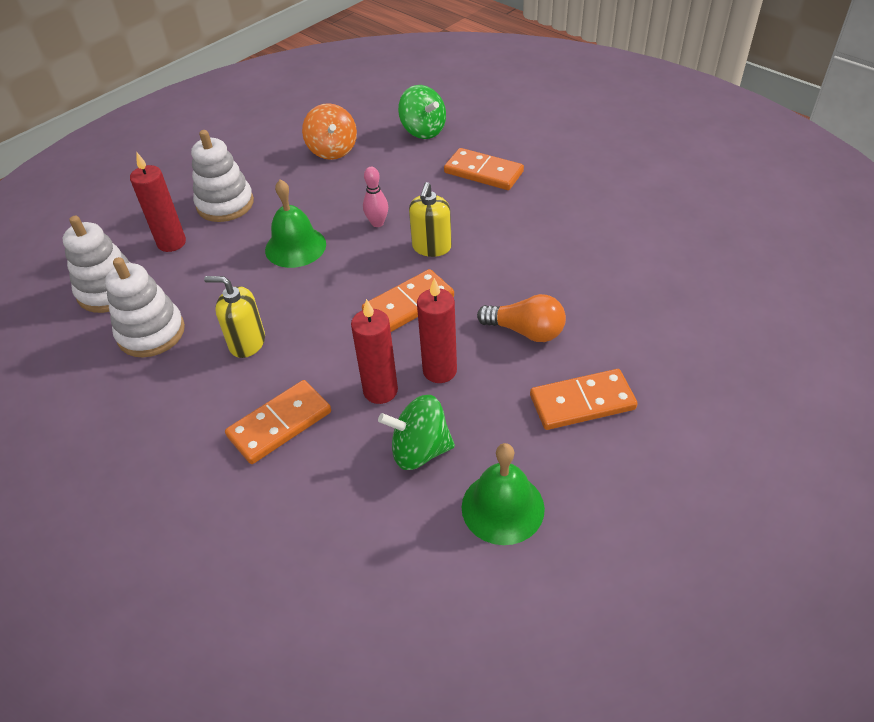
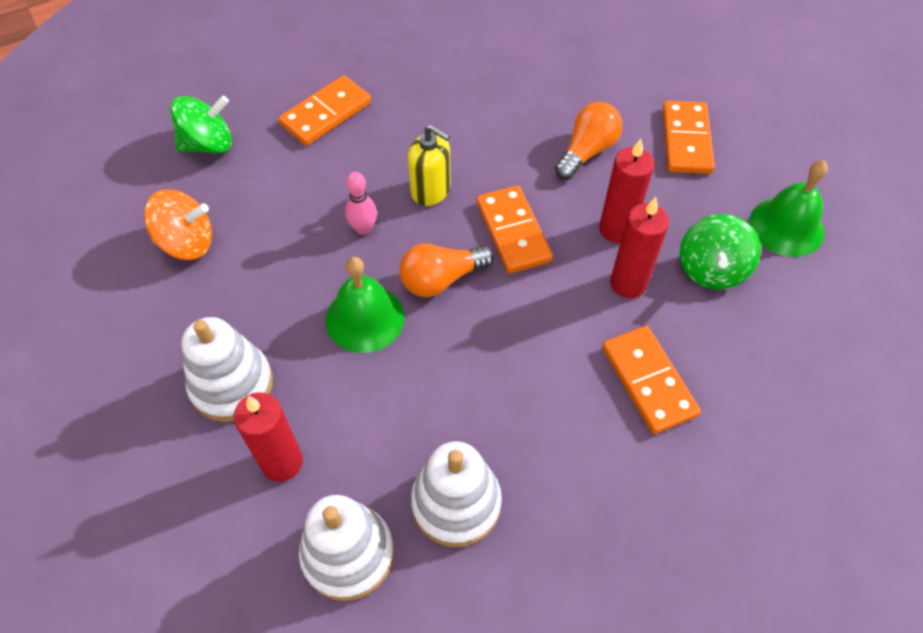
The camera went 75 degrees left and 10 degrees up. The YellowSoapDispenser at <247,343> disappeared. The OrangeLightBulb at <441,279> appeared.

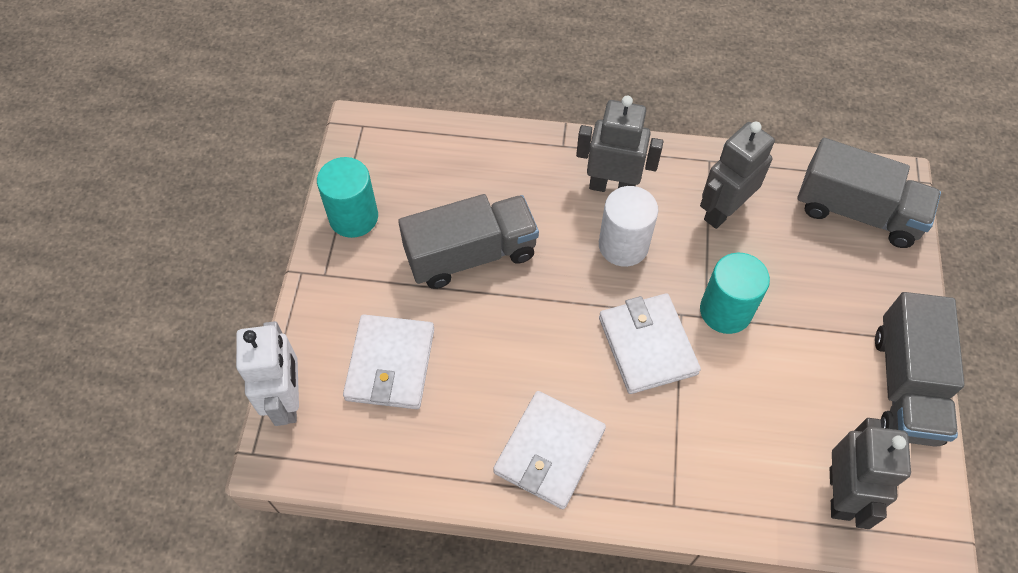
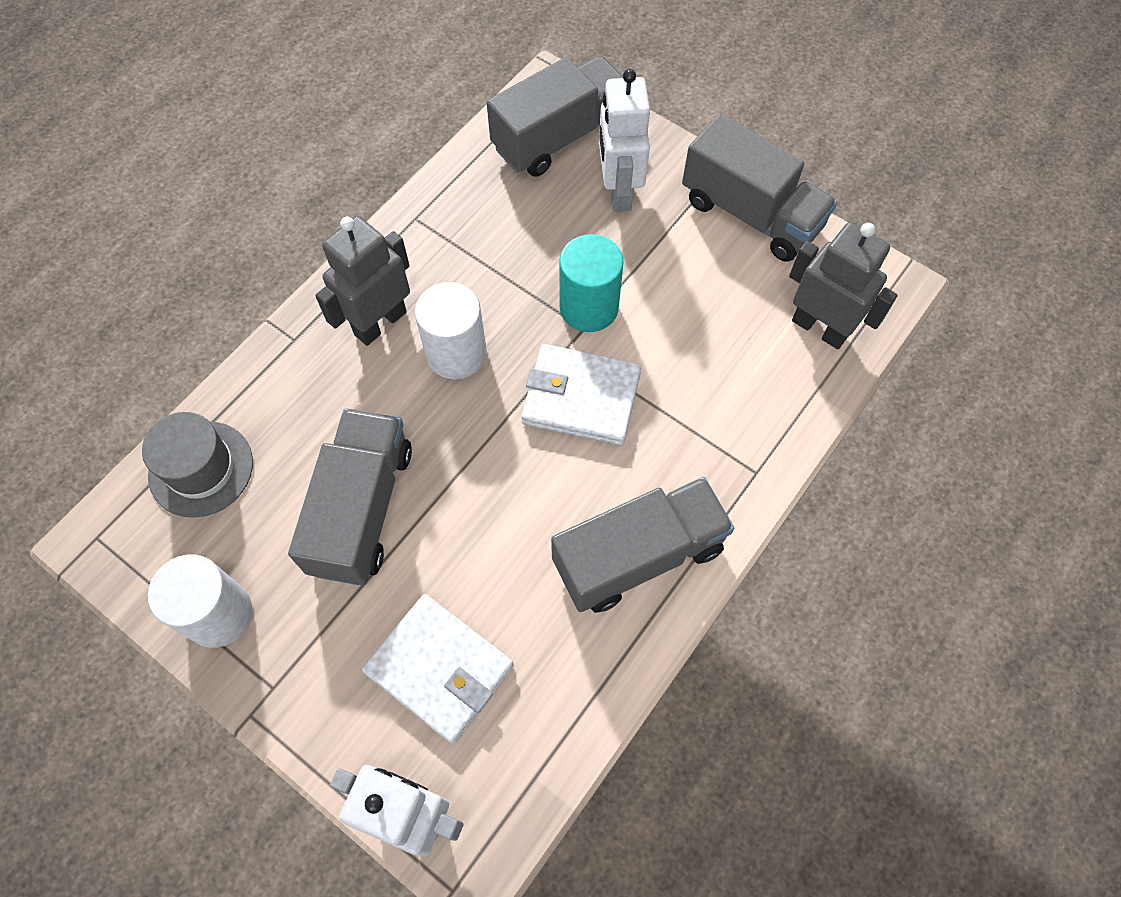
The camera went 60 degrees left and 5 degrees up. The GreyRobot at <723,211> disappeared. The TurquoiseCylinder at <353,217> became the WhiteCylinder at <219,614>. The WhiteWallet at <549,451> was replaced by the GreyTruck at <638,556>. The WhiteRobot at <618,191> appeared. The GreyHat at <201,469> appeared.

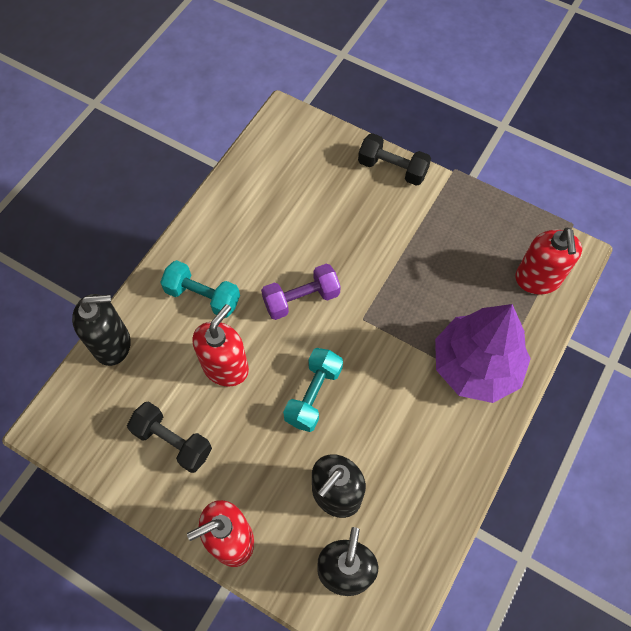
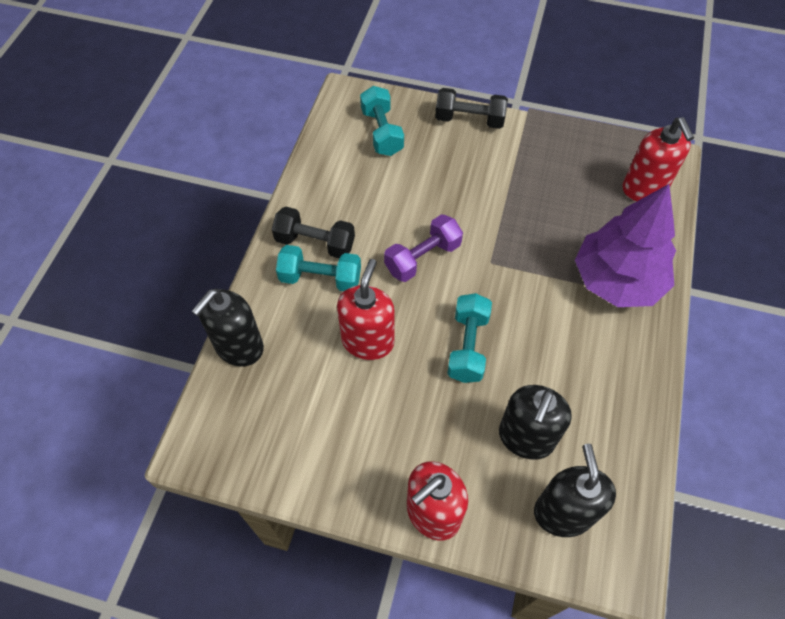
The camera went 15 degrees left and 5 degrees down. The BlackSoapDispenser at <112,344> turned 150 degrees clockwise. The BlackDumbbell moved from <173,441> to <315,243>. The TurquoiseDumbbell at <381,132> appeared.

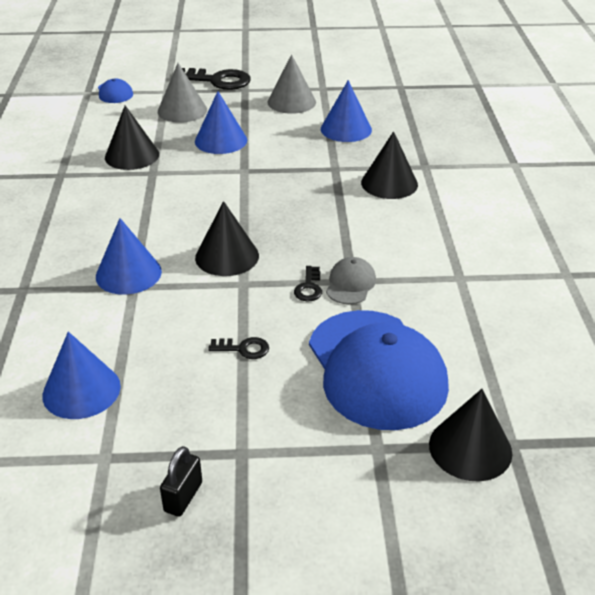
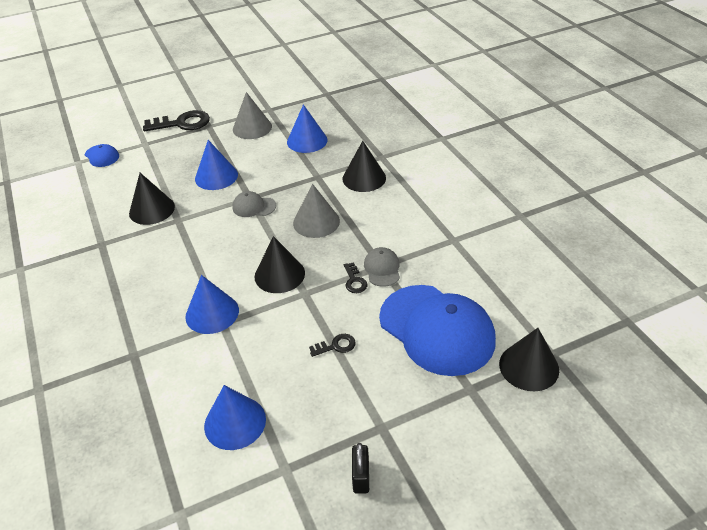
The camera went 20 degrees left and 5 degrees up. The GreyCone moved from <182,110> to <316,222>. The GreyCap at <254,207> appeared.

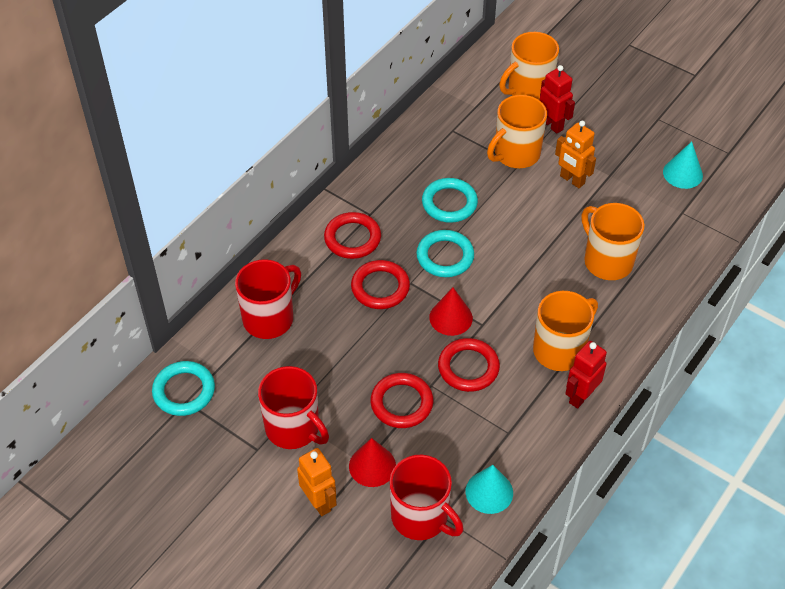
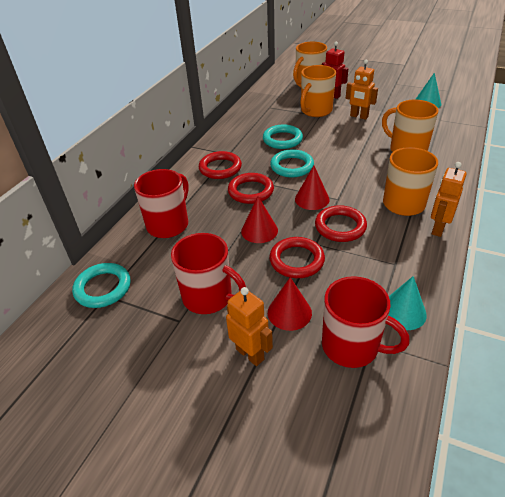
The camera went 10 degrees left and 10 degrees down. The RedRobot at <580,396> became the OrangeRobot at <438,228>. The RedCone at <259,230> appeared.

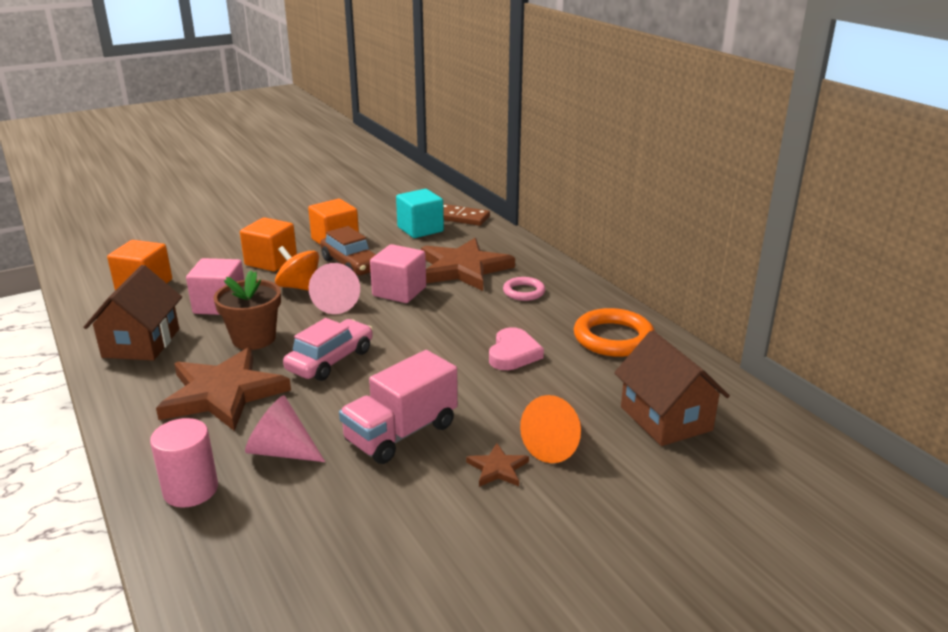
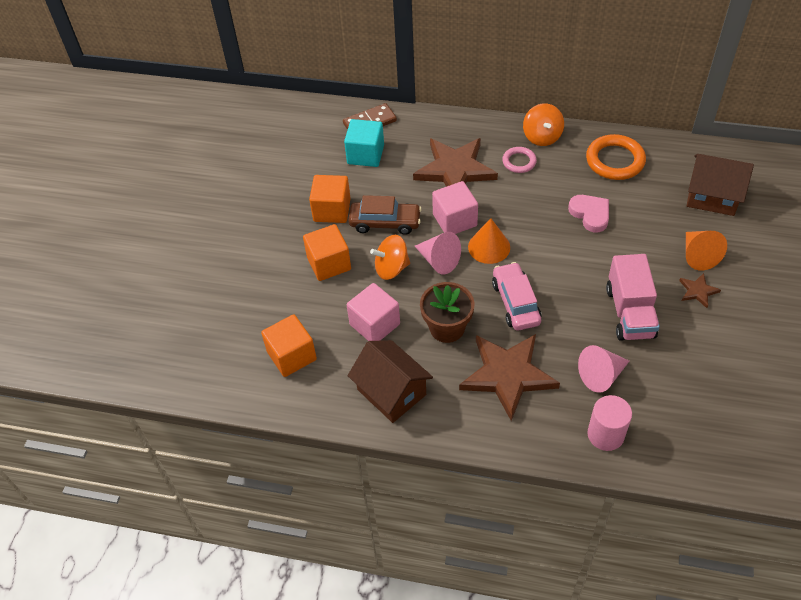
The camera went 45 degrees left and 25 degrees up. The OrangeSpinningTop at <542,136> appeared. The OrangeCone at <489,247> appeared.

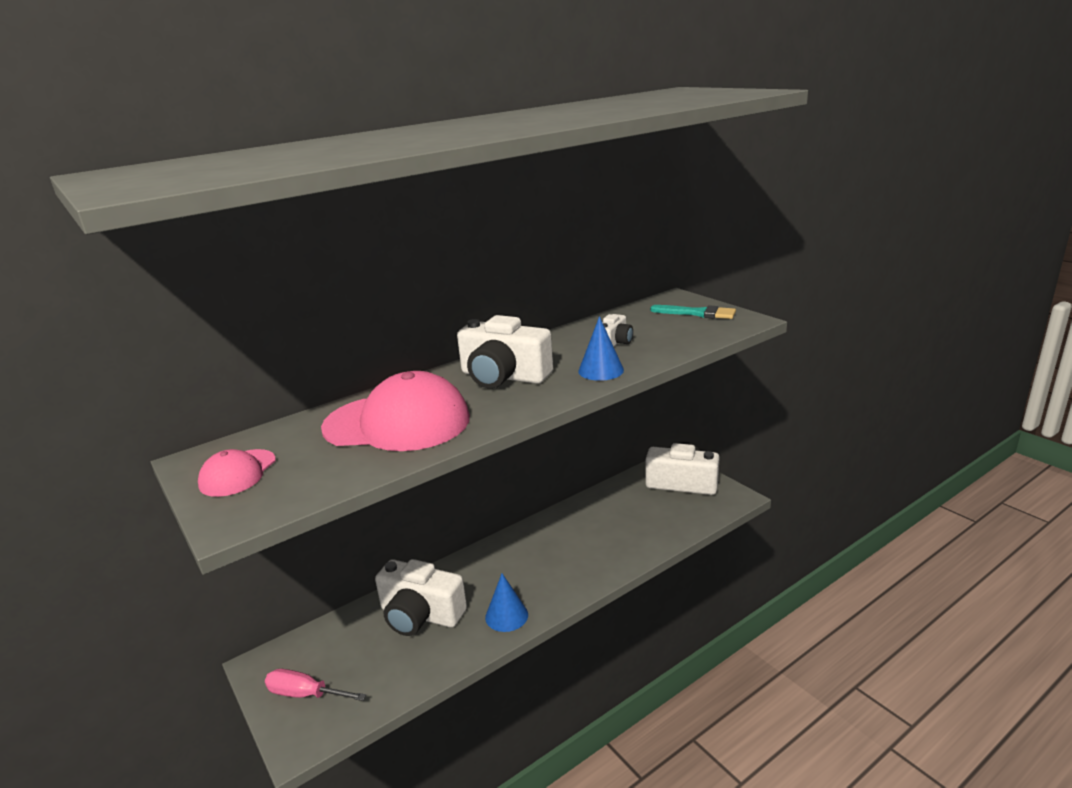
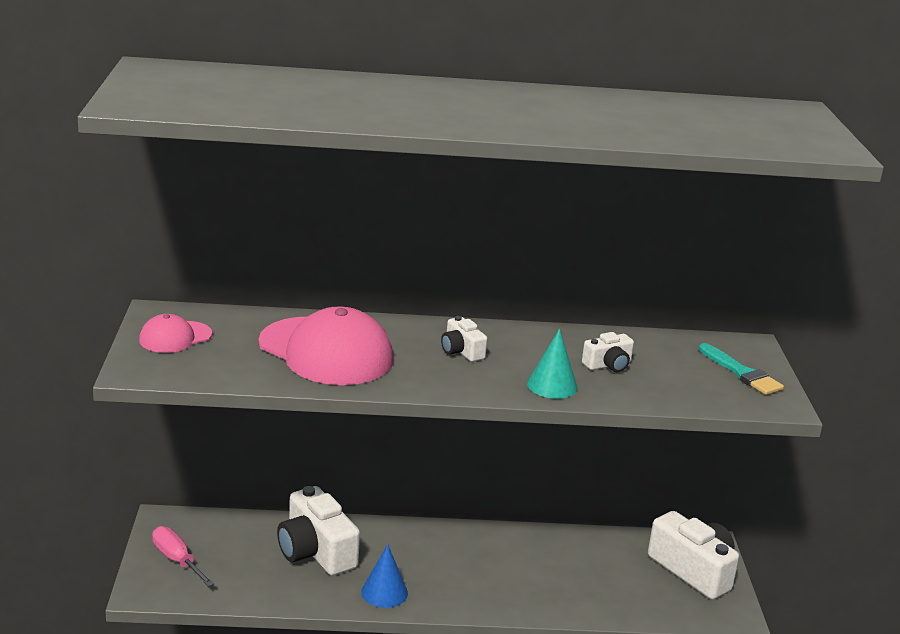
The camera went 30 degrees right and 0 degrees up. The WhiteCamera at <503,376> changed to 0.51 times the size. The BlueCone at <601,370> became the TurquoiseCone at <552,385>.

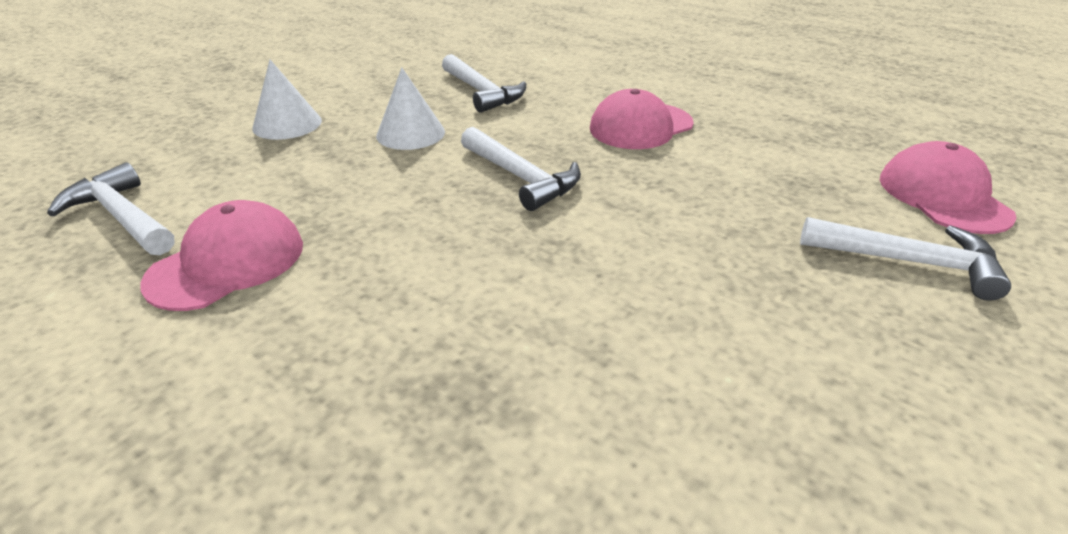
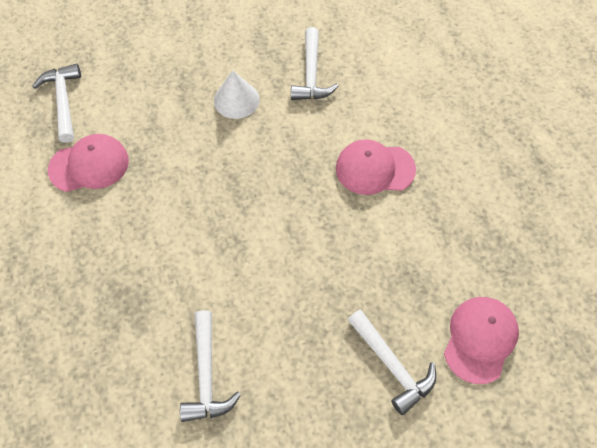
The camera went 35 degrees right and 25 degrees up. The WhiteCone at <287,124> disappeared. The WhiteHammer moved from <521,178> to <206,375>.

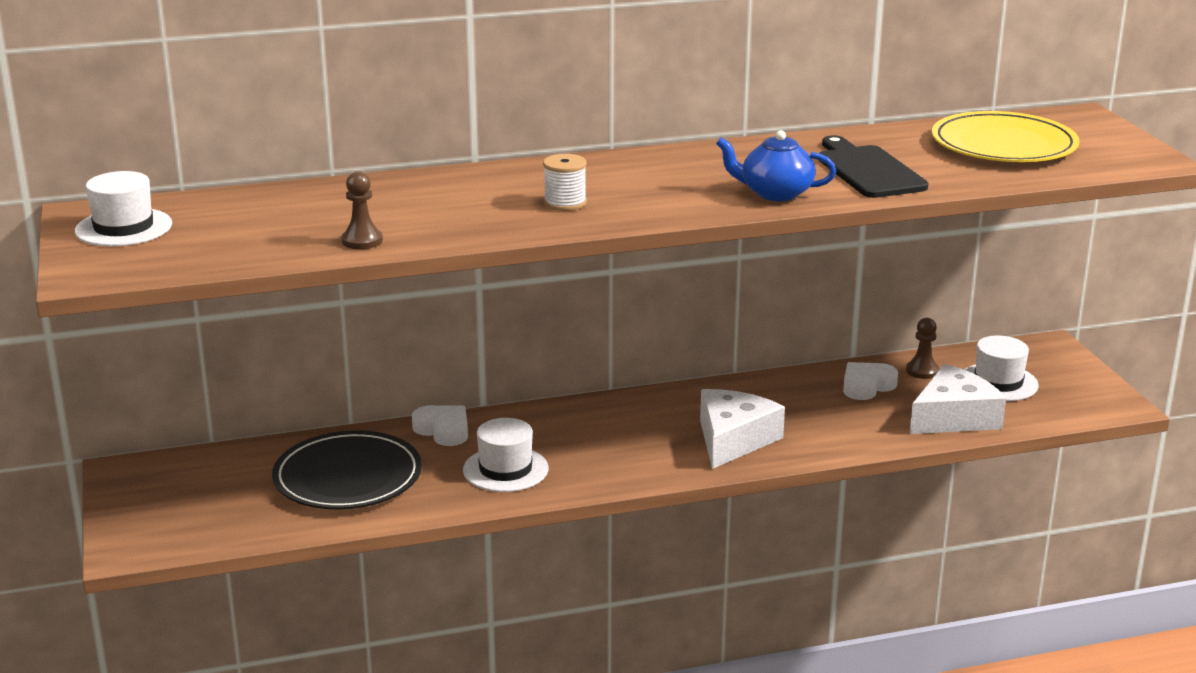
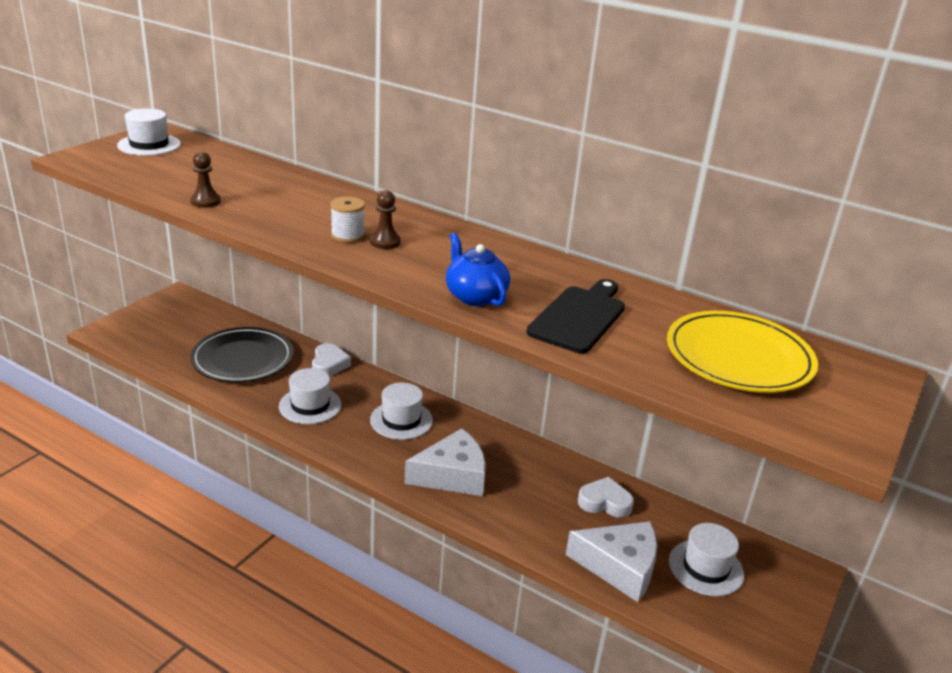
The camera went 45 degrees right and 5 degrees up. The BrownPawn moved from <922,371> to <385,242>. The WhiteHat at <401,420> appeared.

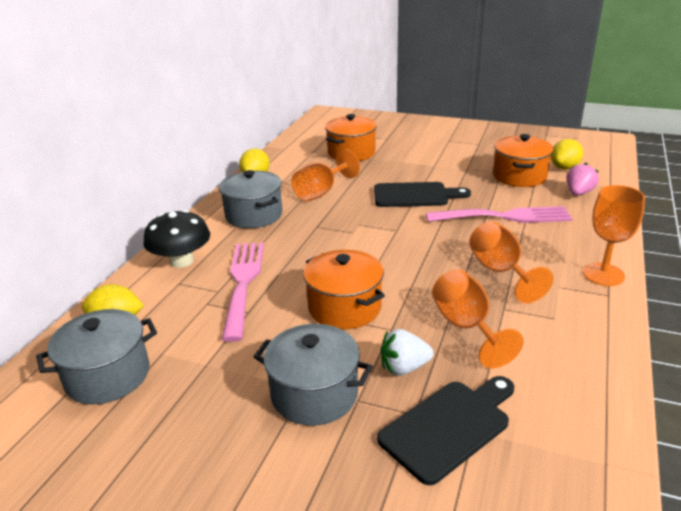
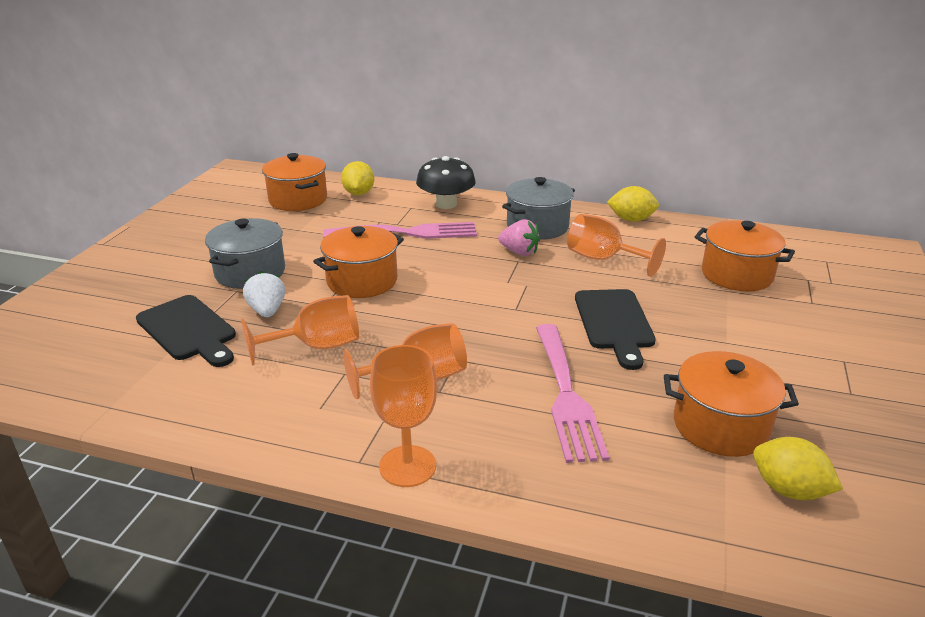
The camera went 85 degrees right and 0 degrees up. The PinkStrawberry moved from <578,193> to <519,252>. The GreyPot at <108,376> became the OrangePot at <298,200>.

